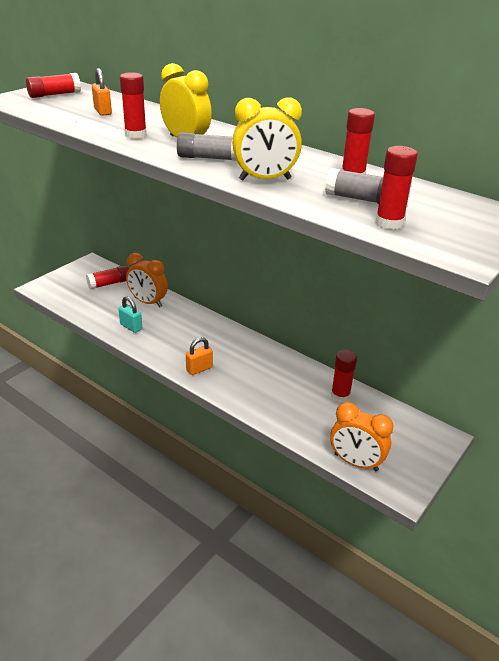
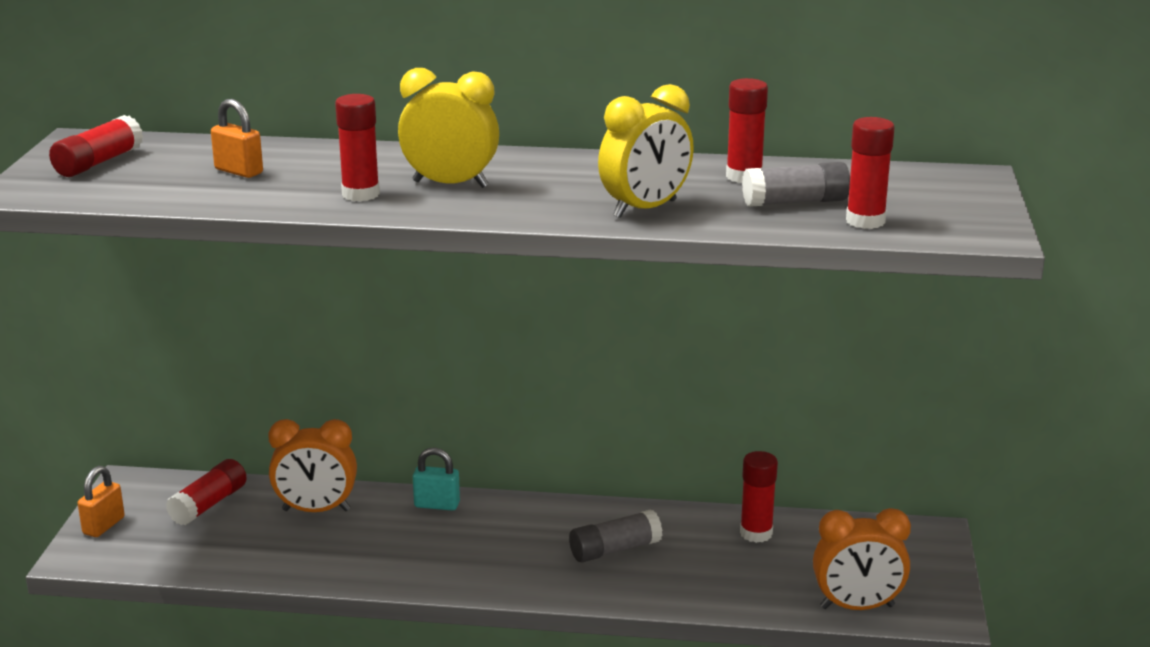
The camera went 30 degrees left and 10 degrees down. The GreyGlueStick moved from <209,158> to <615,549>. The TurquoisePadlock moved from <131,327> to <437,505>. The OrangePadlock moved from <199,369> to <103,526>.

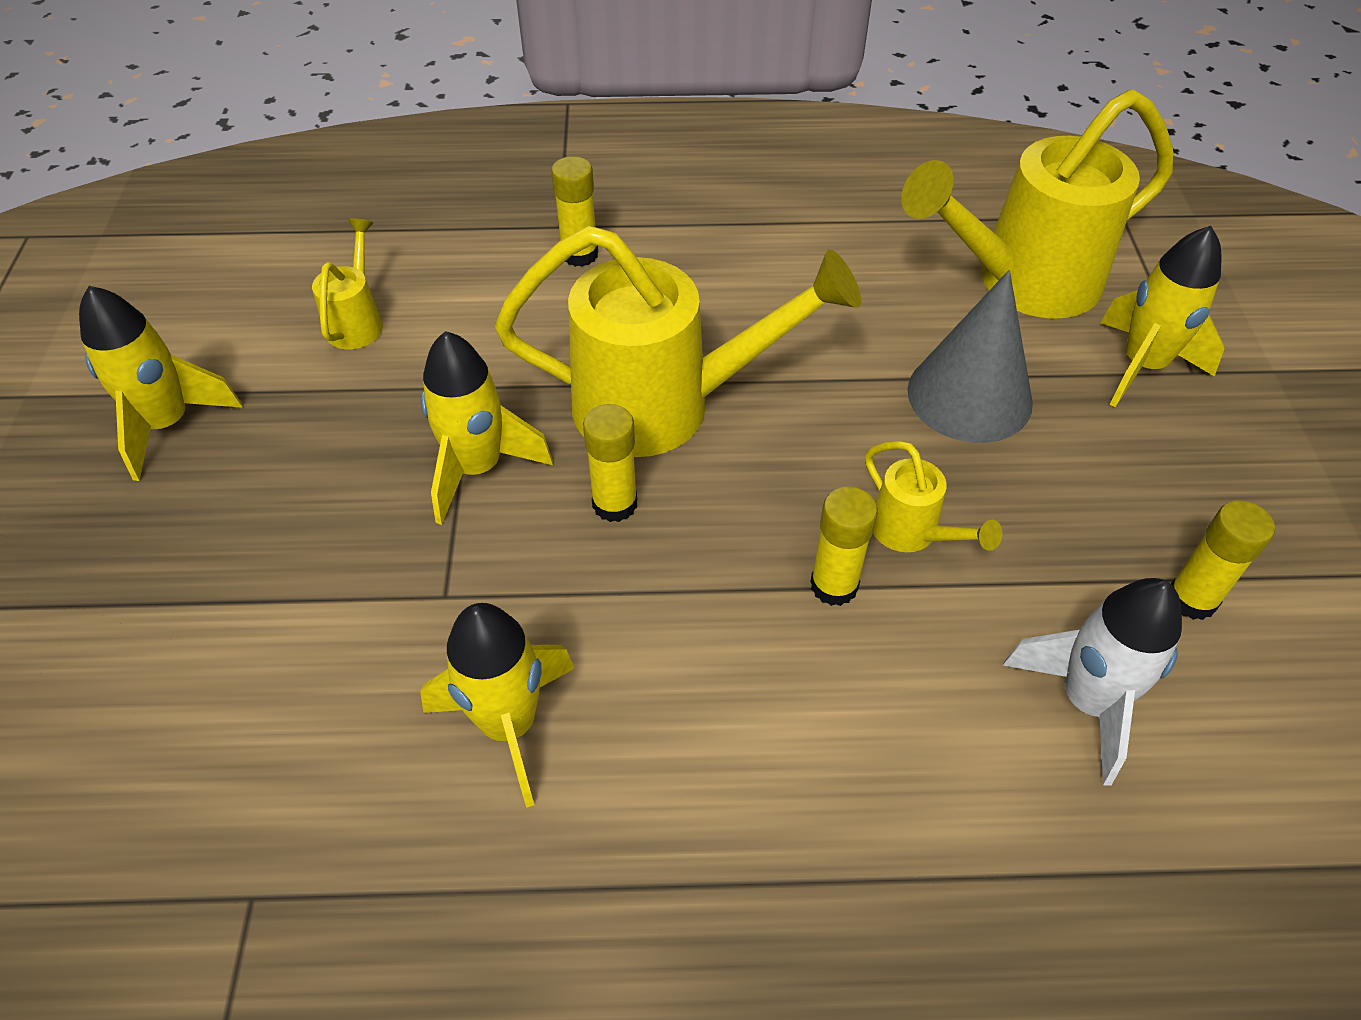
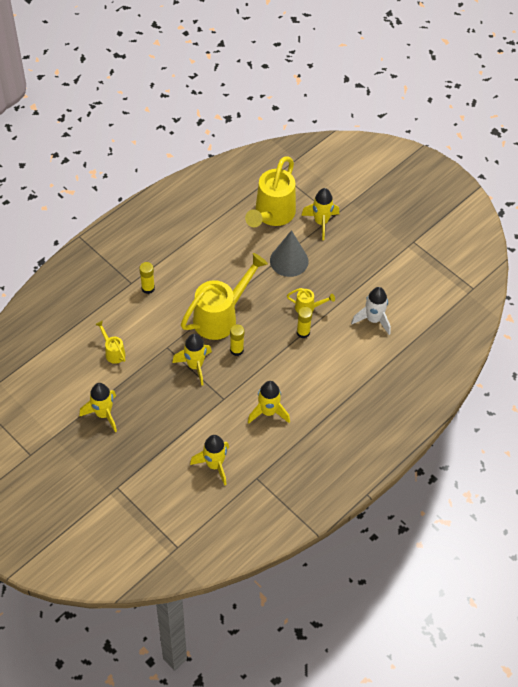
The camera went 45 degrees left and 5 degrees up. The YellowGlueStick at <1191,599> disappeared. The YellowRocket at <214,465> appeared.

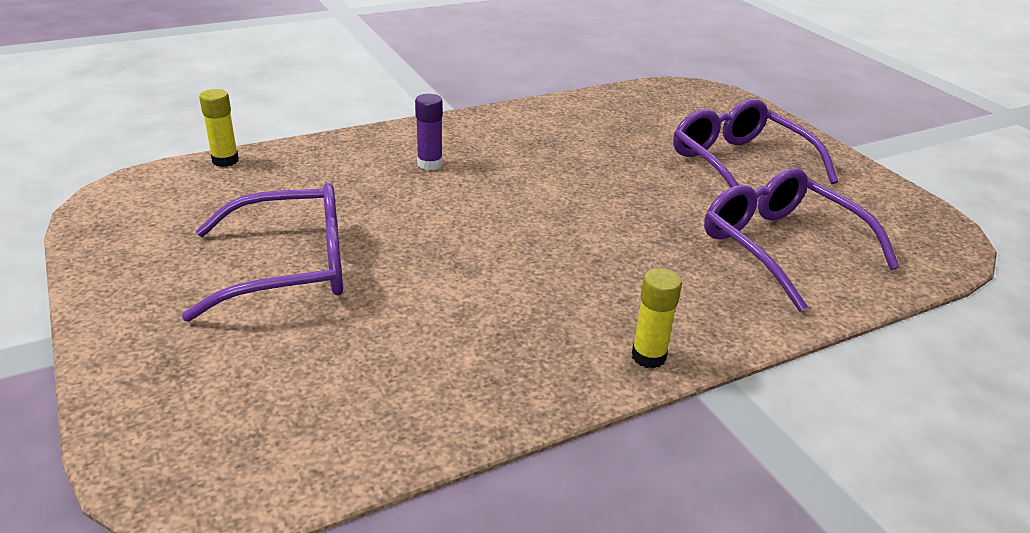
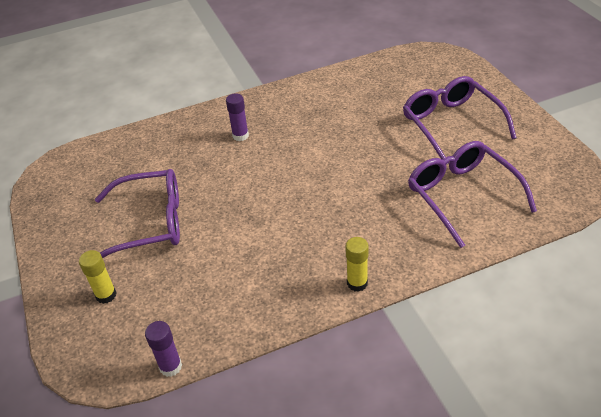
The camera went 10 degrees right and 10 degrees up. The YellowGlueStick moved from <225,160> to <106,295>. The PurpleGlueStick at <170,366> appeared.

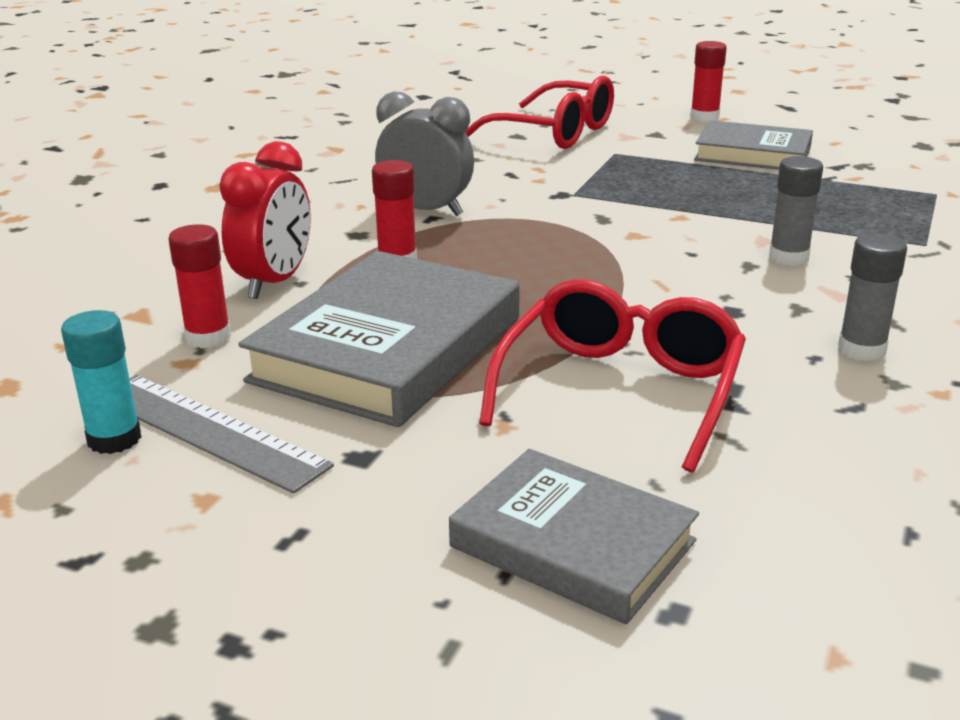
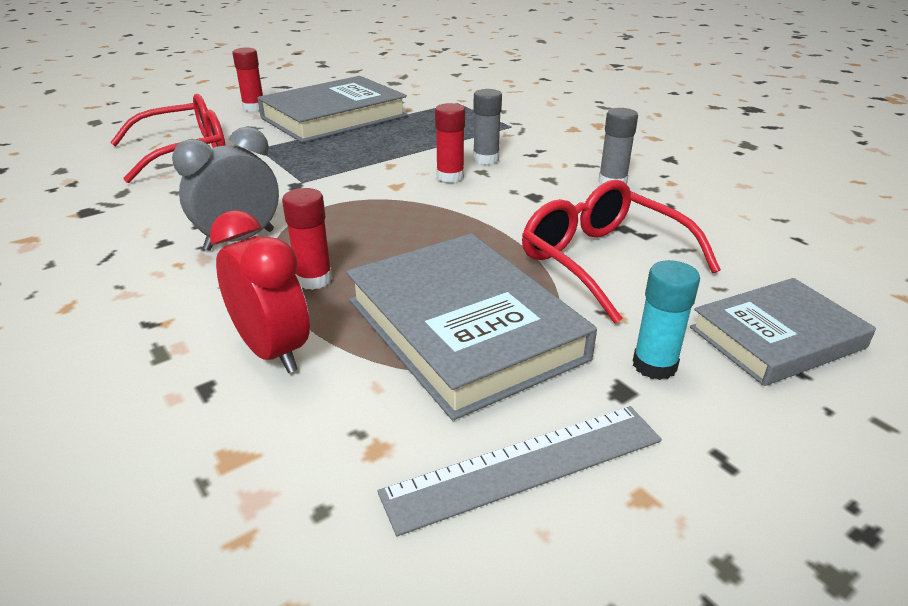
The camera went 60 degrees left and 5 degrees up. The GreyBook at <753,154> changed to 1.58 times the size. The RedGlueStick moved from <208,337> to <450,177>. The TurquoiseGlueStick moved from <114,439> to <654,365>.

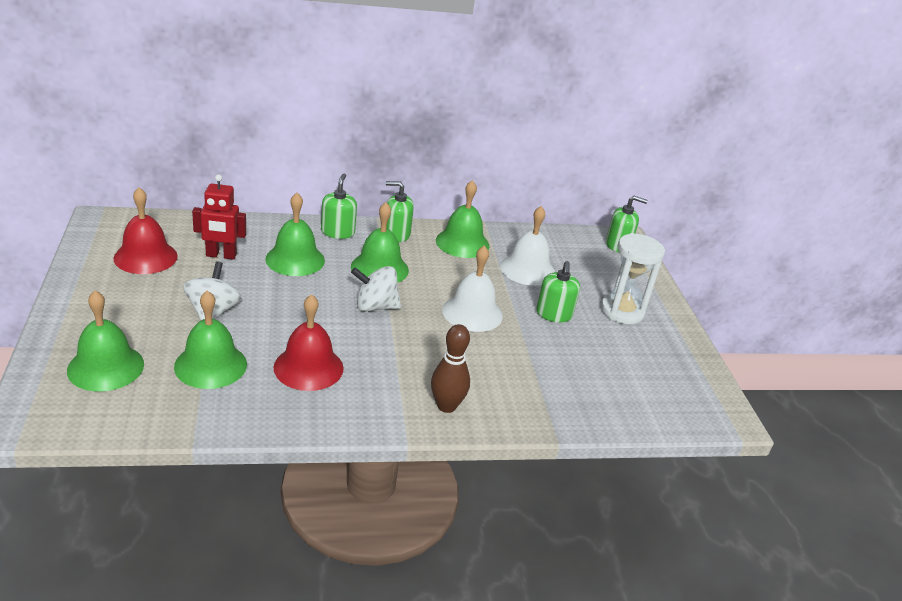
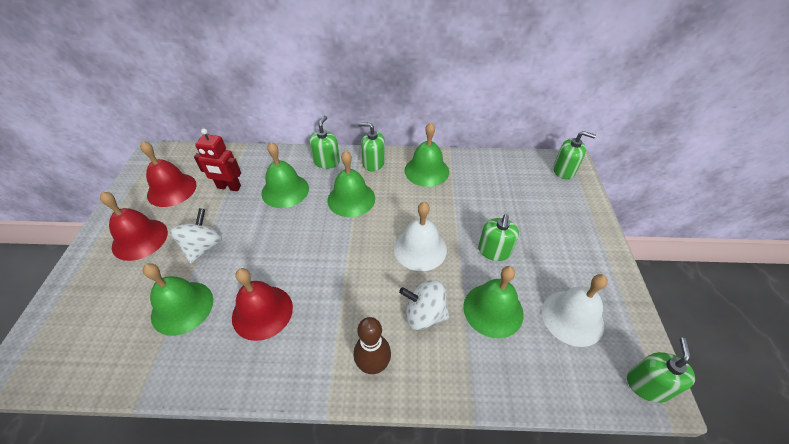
The camera went 15 degrees right and 15 degrees up. The WhiteBell moved from <527,269> to <572,317>. The WhiteHourglass at <622,311> disappeared. The WhiteSpinningTop moved from <375,306> to <424,314>. The GreenBell moved from <106,367> to <493,310>. The RedBell at <140,239> appeared. The GreenSoapDispenser at <647,385> appeared.

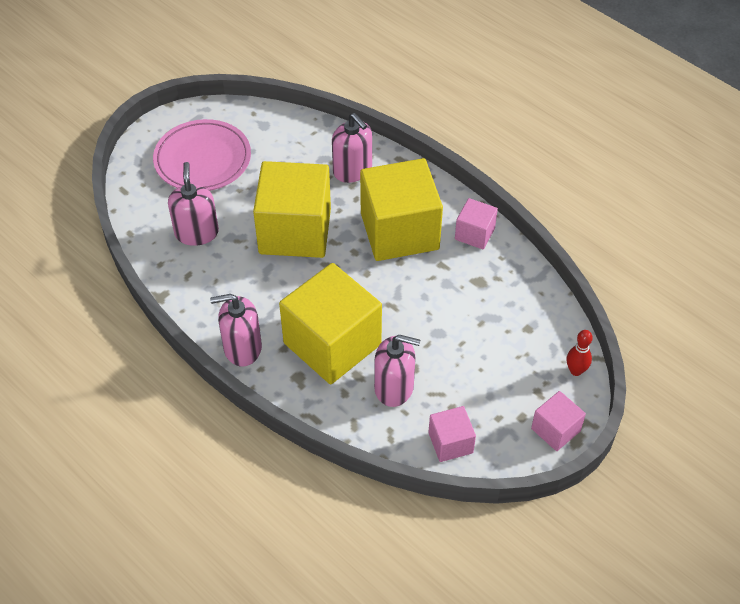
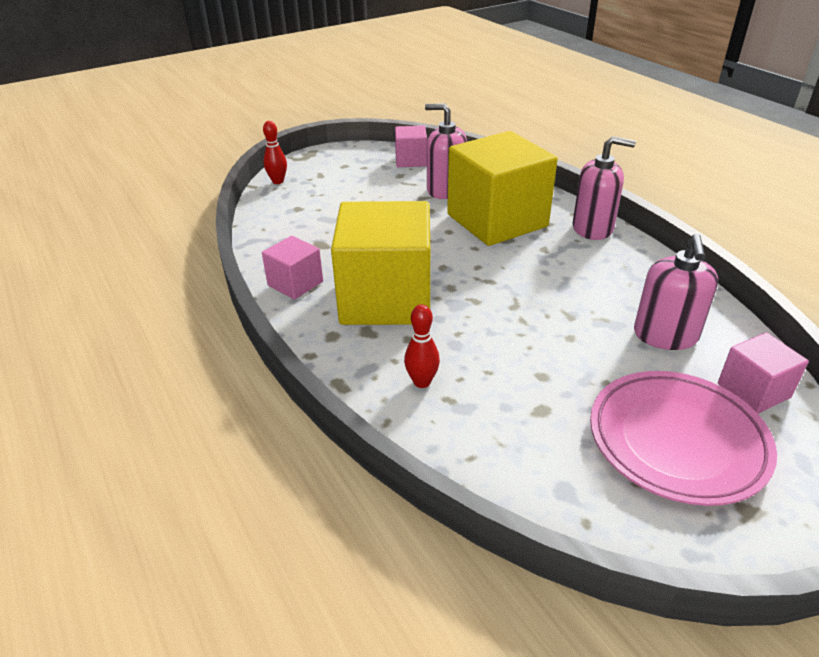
The camera went 165 degrees left and 15 degrees down. The PinkSoapDispenser at <352,170> was replaced by the RedBowlingPin at <422,382>. The YellowCube at <295,231> disappeared. The PinkCube moved from <555,430> to <753,390>.

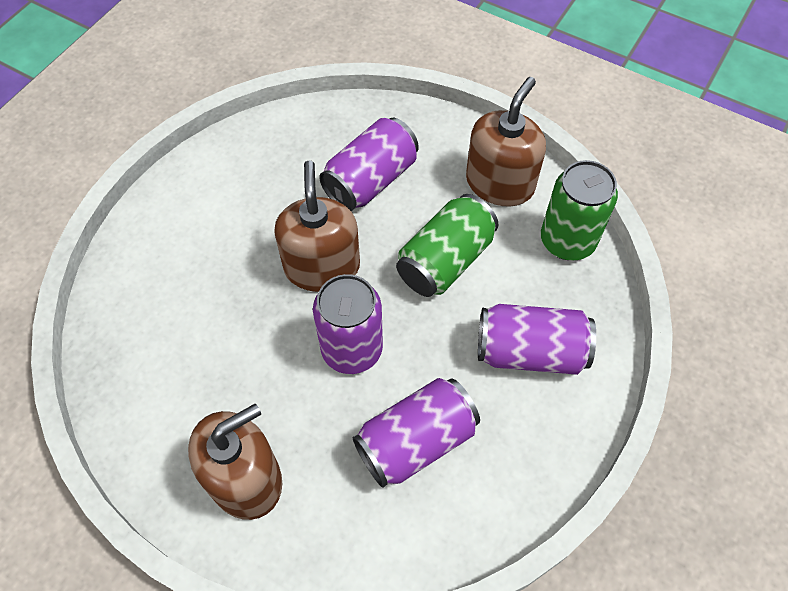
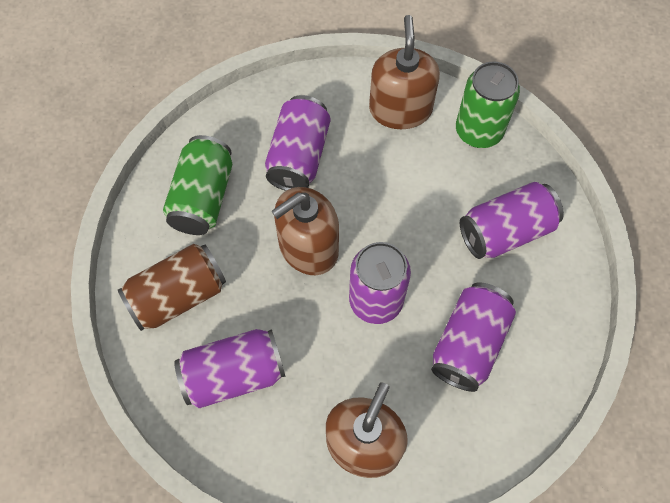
The camera went 30 degrees left and 5 degrees up. The BrownSoapDispenser at <322,266> turned 90 degrees counterclockwise. The GreenCan moved from <445,261> to <203,197>. The BrownCan at <178,295> appeared. The PurpleCan at <234,375> appeared.

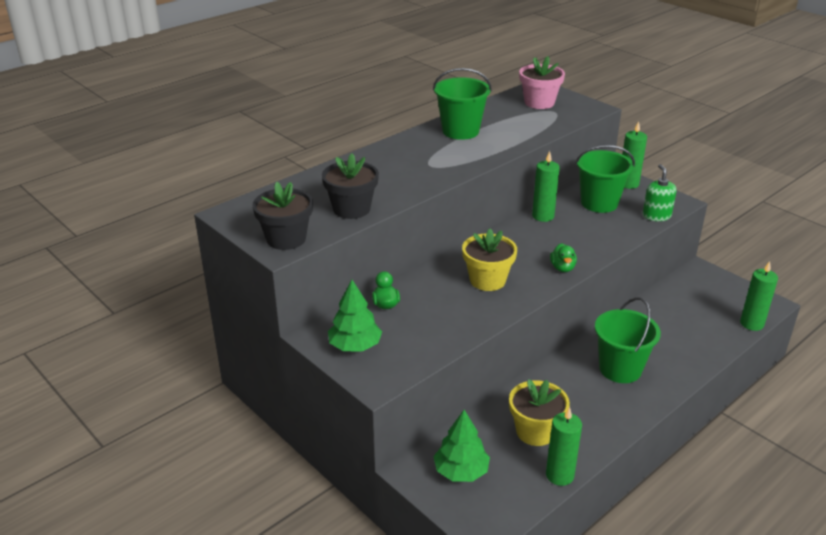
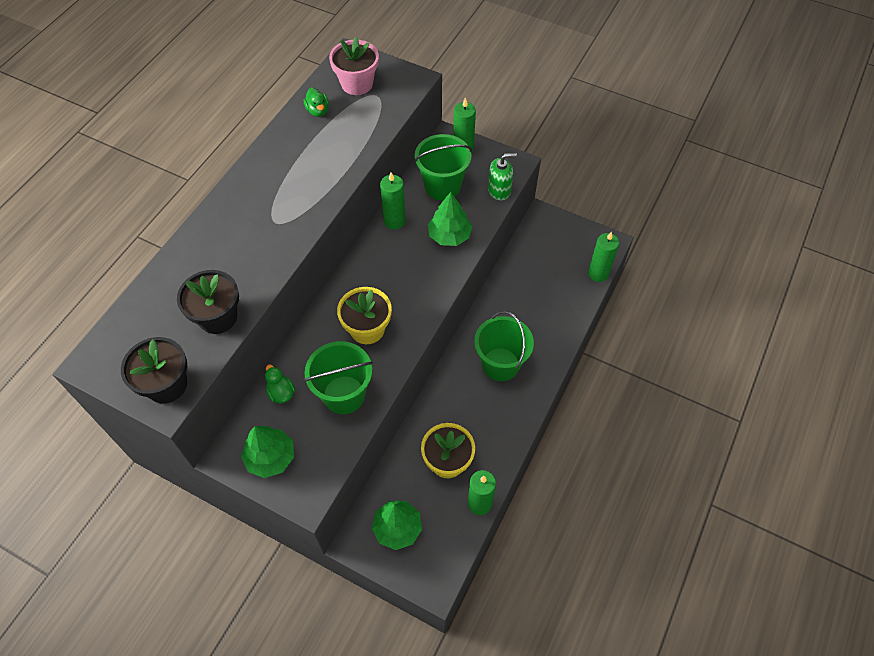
The camera went 20 degrees left and 25 degrees up. The GreenBucket moved from <460,131> to <344,394>. The GreenSoapDispenser at <656,216> turned 105 degrees clockwise. The GreenDuck moved from <562,268> to <318,111>. The GreenTree at <449,235> appeared.

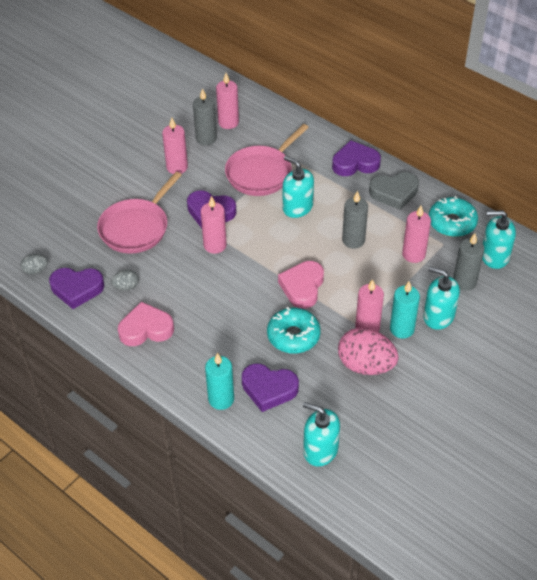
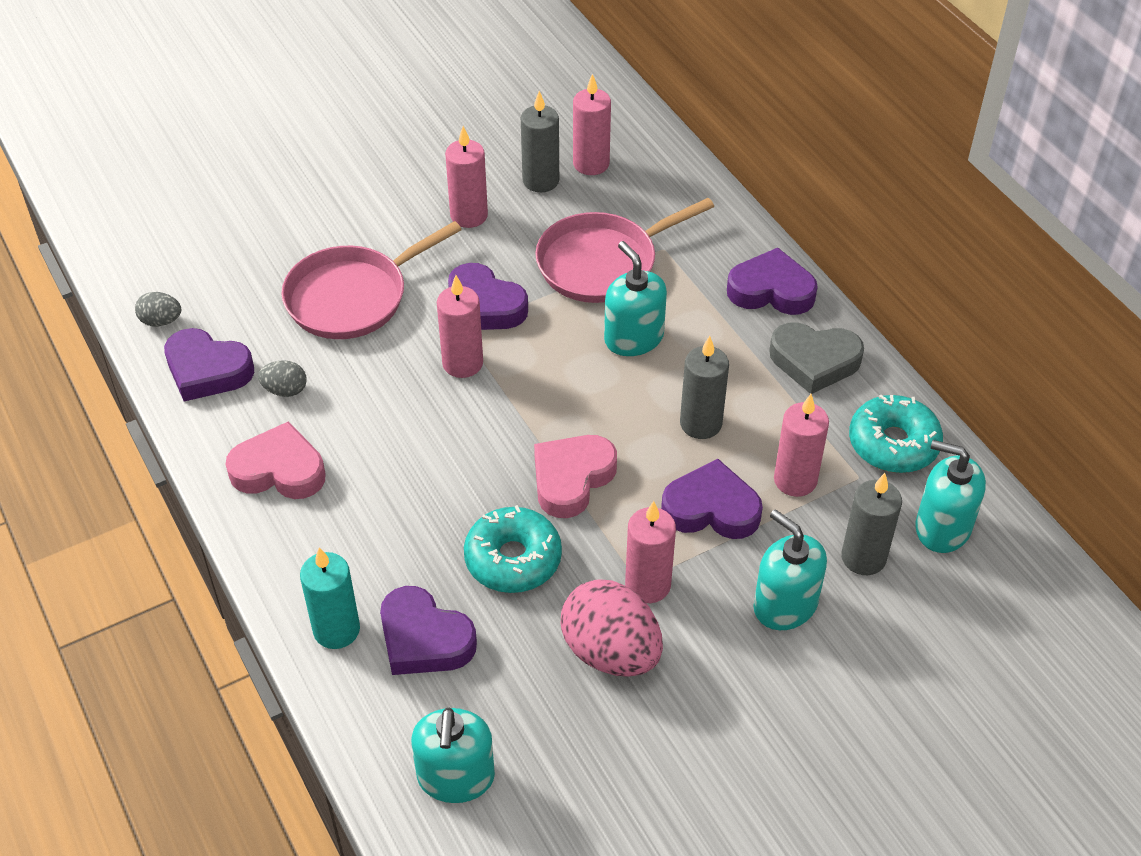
The camera went 20 degrees right and 0 degrees up. The TurquoiseCandle at <402,329> disappeared. The TurquoiseSoapDispenser at <320,450> turned 135 degrees counterclockwise. The PurpleHeart at <711,508> appeared.

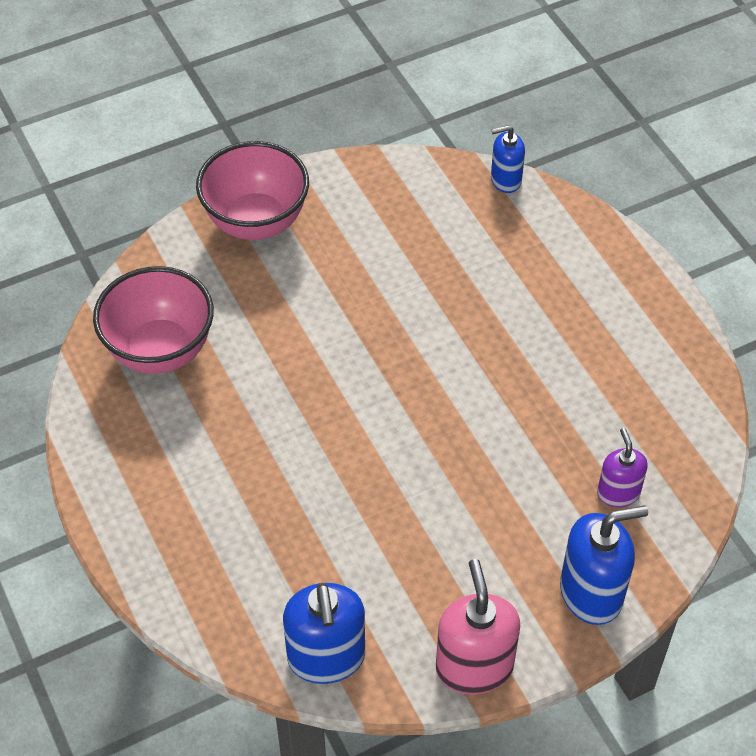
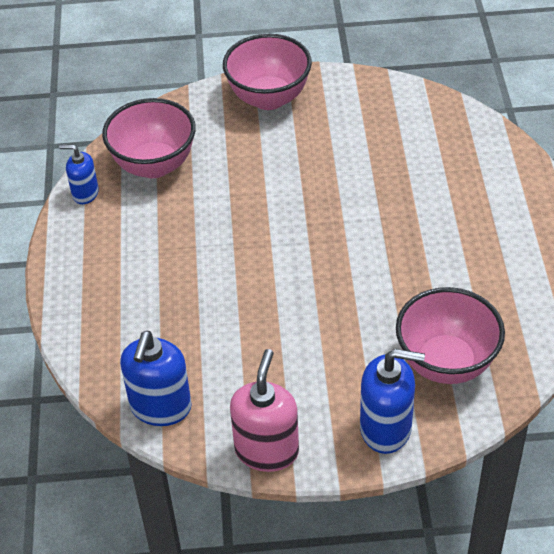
The camera went 25 degrees right and 5 degrees down. The BlueSoapDispenser moved from <505,180> to <85,193>. The PurpleSoapDispenser at <618,493> was replaced by the PinkBowl at <446,363>.

